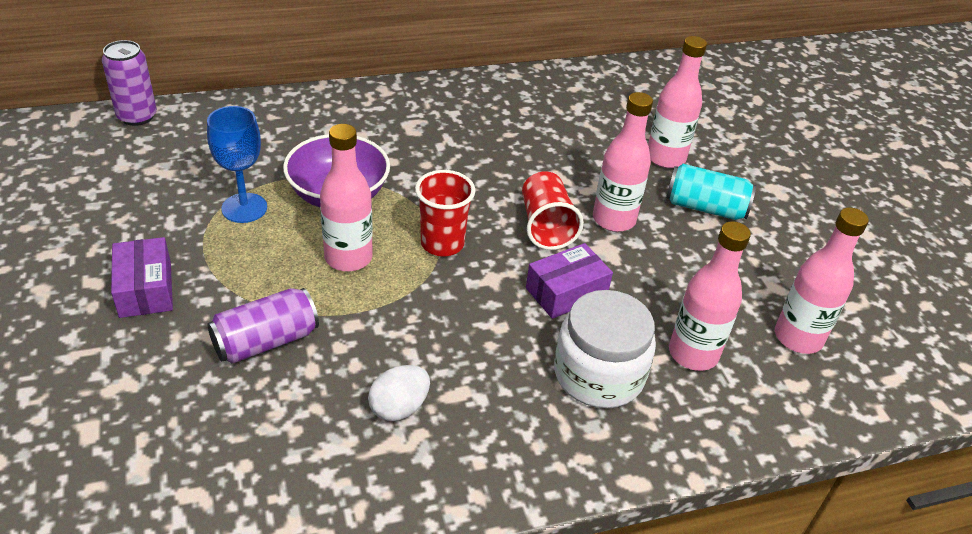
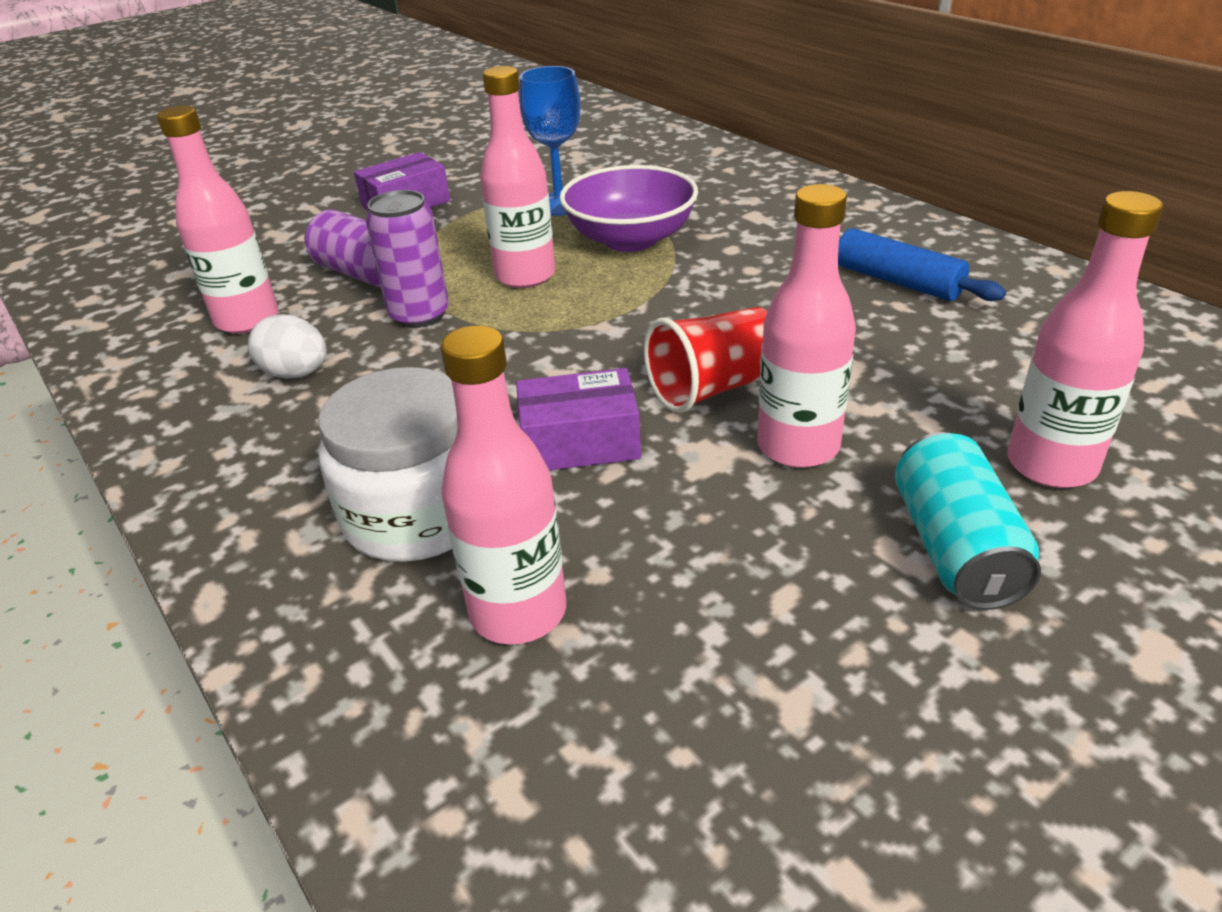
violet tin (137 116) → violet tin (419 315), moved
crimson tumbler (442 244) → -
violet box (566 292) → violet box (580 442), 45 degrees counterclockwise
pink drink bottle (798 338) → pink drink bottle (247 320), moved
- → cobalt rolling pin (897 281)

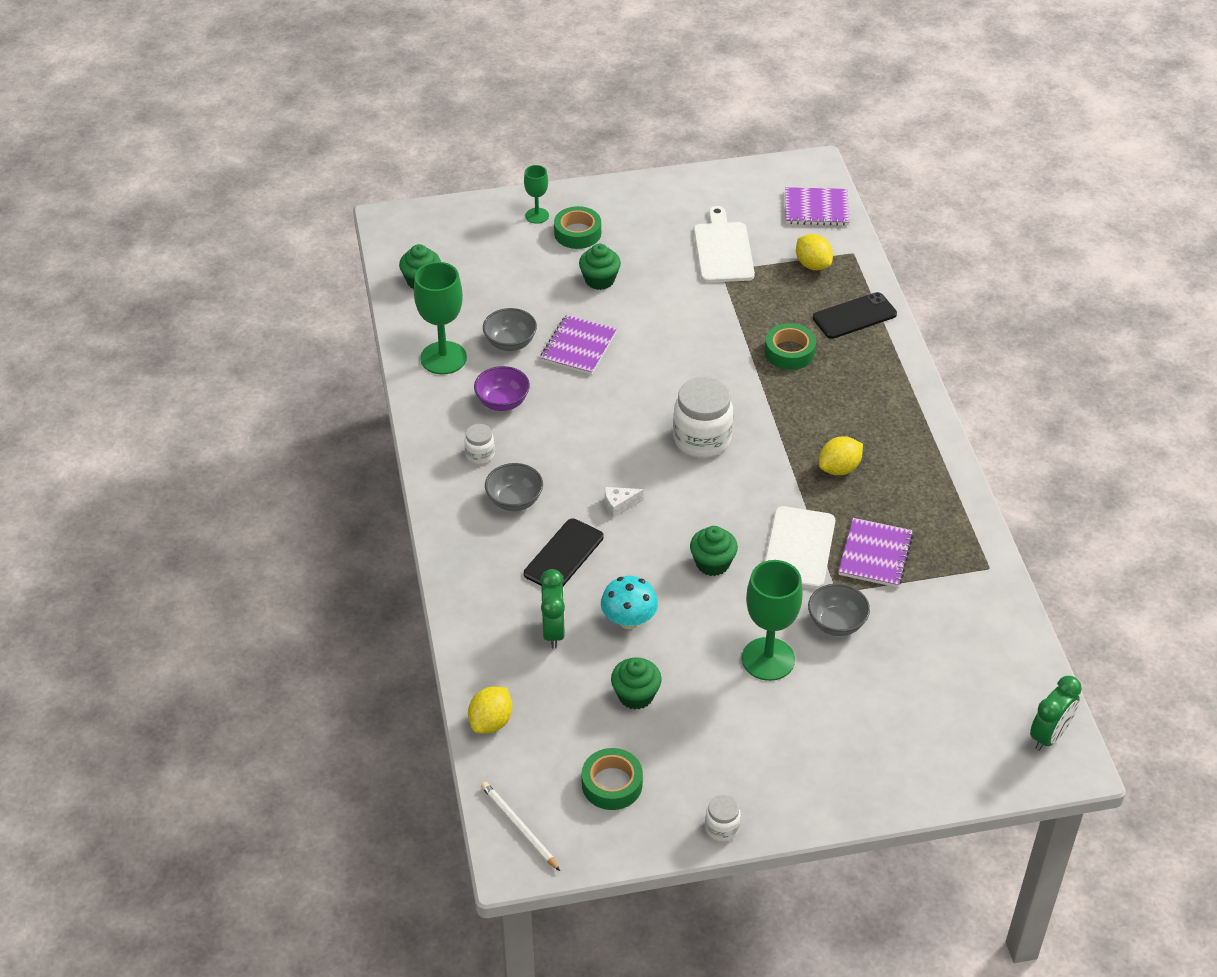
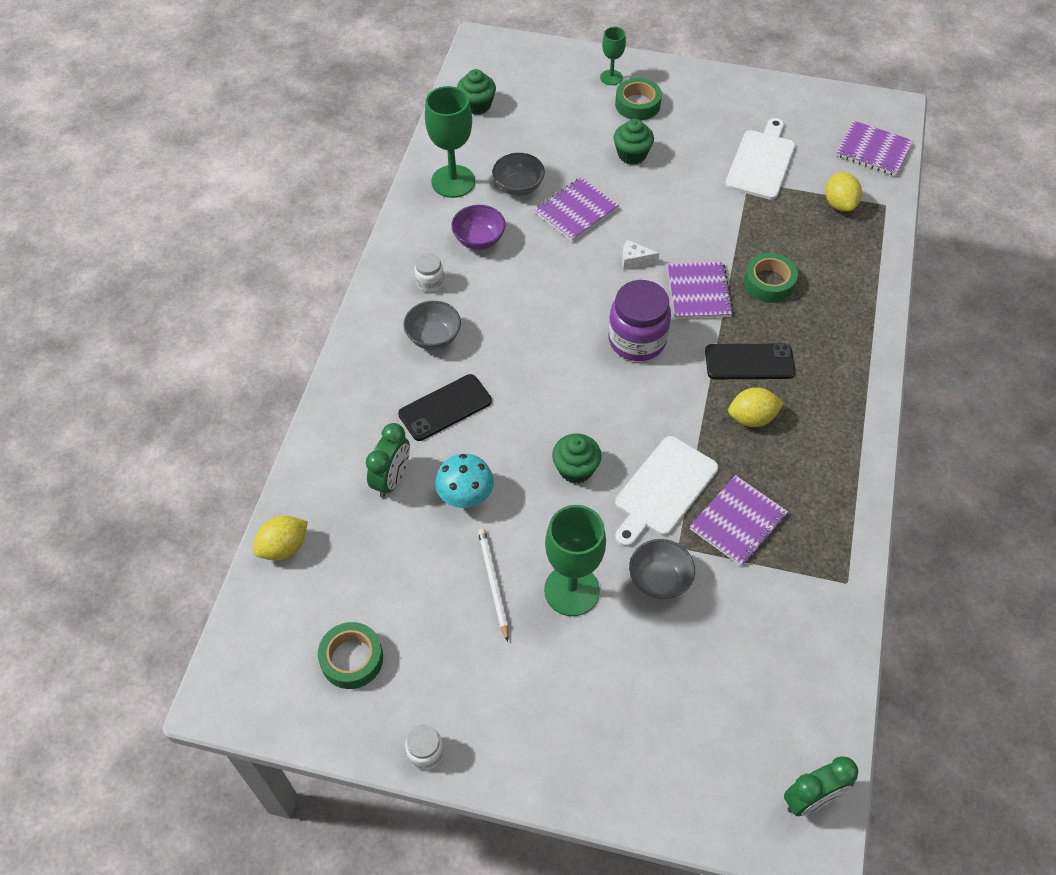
white pencil (519 827) → white pencil (493 583), moved
white cheese (619 505) → white cheese (634 260), moved
leaf-green fairy cake (636 695) → -
white preserve jar (702 439) → violet preserve jar (637 340)
ebony phone (854 316) → ebony phone (749 362), moved
- → violet notepad (698 291)

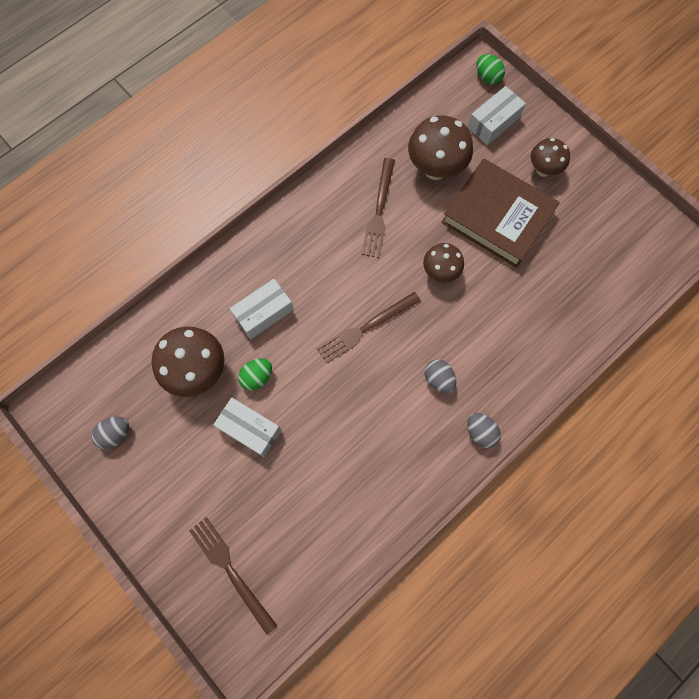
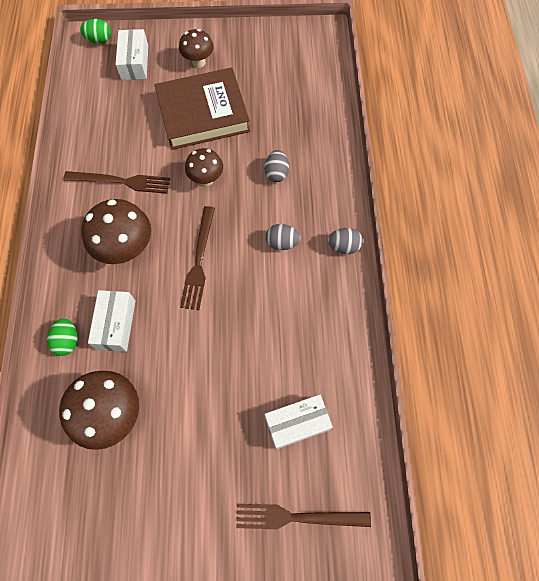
gray egg shape (115 434) → gray egg shape (276 173), moved
white box (250 429) → white box (297 423), moved
leaf-green egg shape (257 377) → leaf-green egg shape (67 341), moved
brown dinner fork (379 211) → brown dinner fork (121 181), 45 degrees counterclockwise
brown fungus (435 169) → brown fungus (127 249), moved

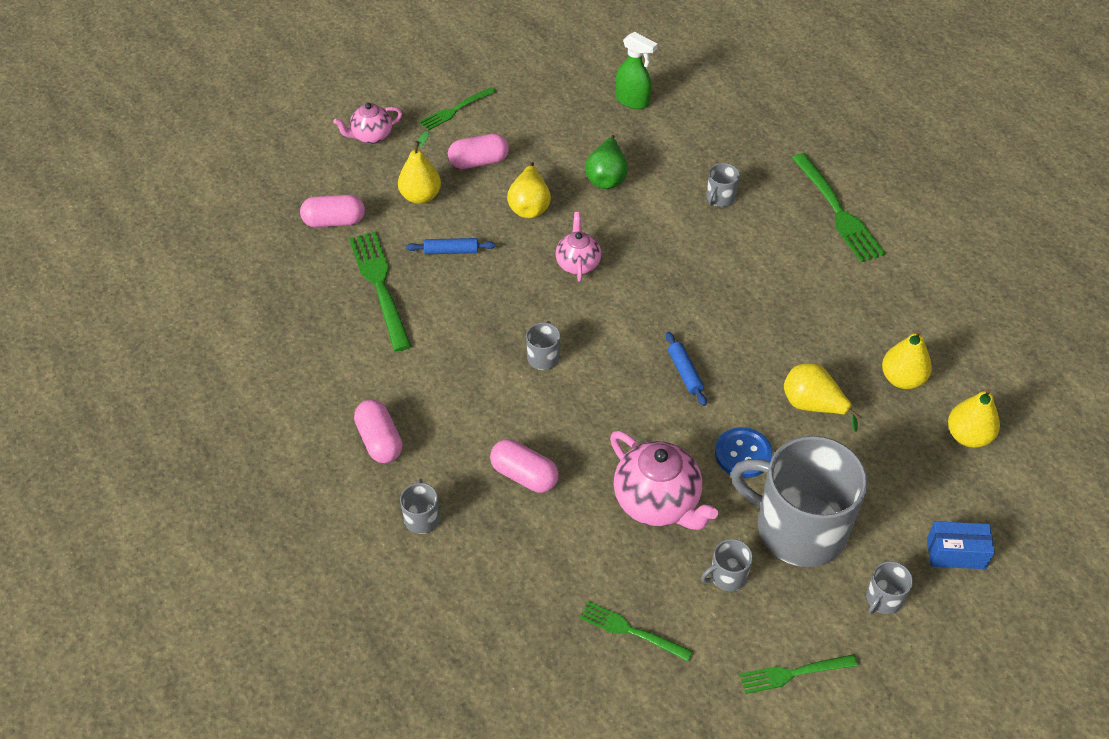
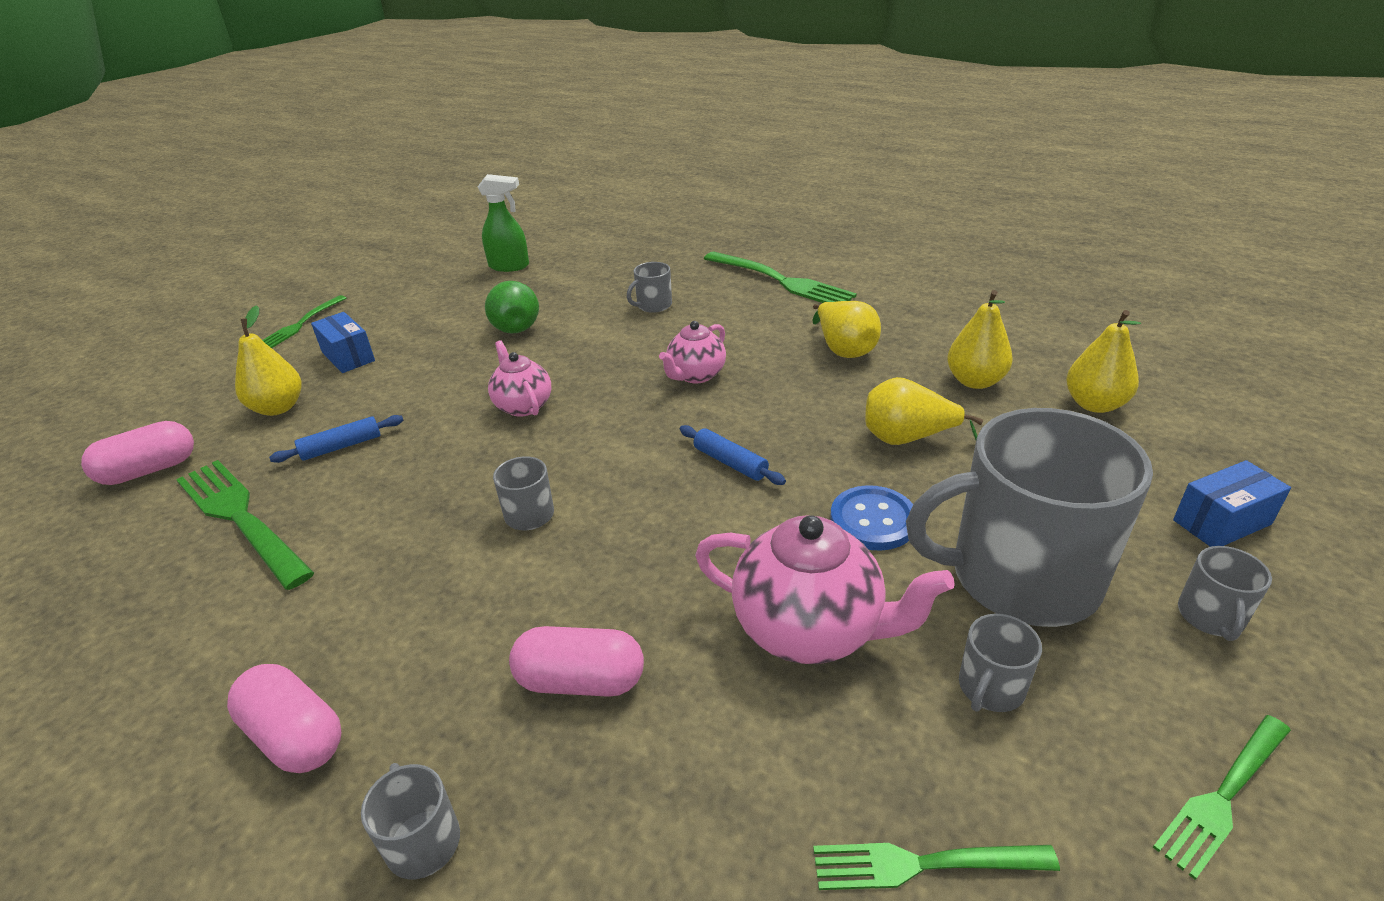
pink china teapot (371 136) → pink china teapot (695 375), moved
pink pill shape (479 162) → cobalt box (348 356)
bright yellow pear fruit (529 206) → bright yellow pear fruit (844 349), moved
gray tea mug (720 198) → gray tea mug (653 305), 45 degrees clockwise

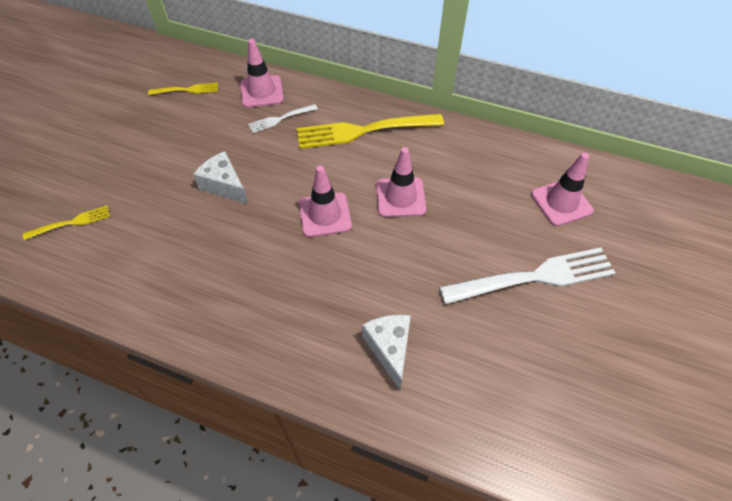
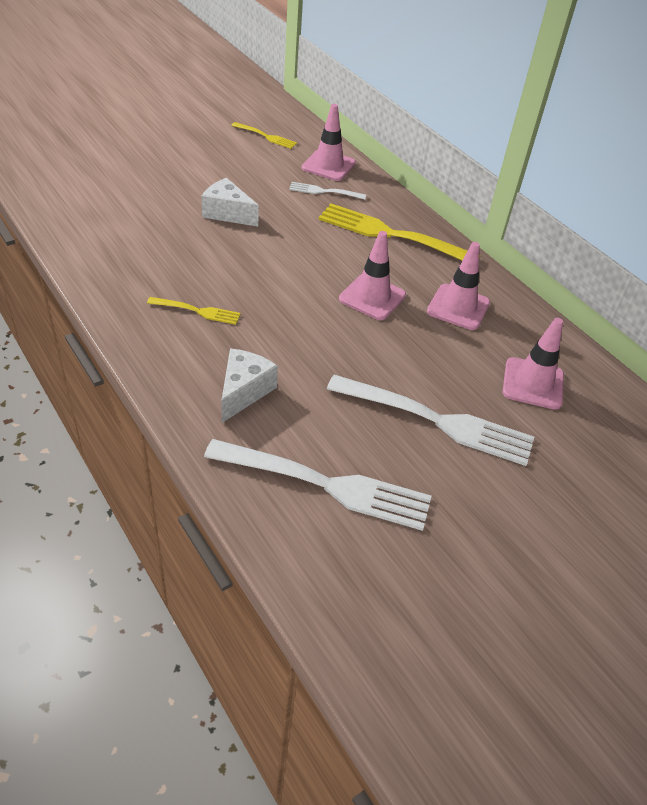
bright yellow dinner fork (71 223) → bright yellow dinner fork (197 311), moved
white cheese (224 186) → white cheese (227 213), 45 degrees counterclockwise
pink safety cone (325 215) → pink safety cone (458 307), moved
- → white dinner fork (326 484)

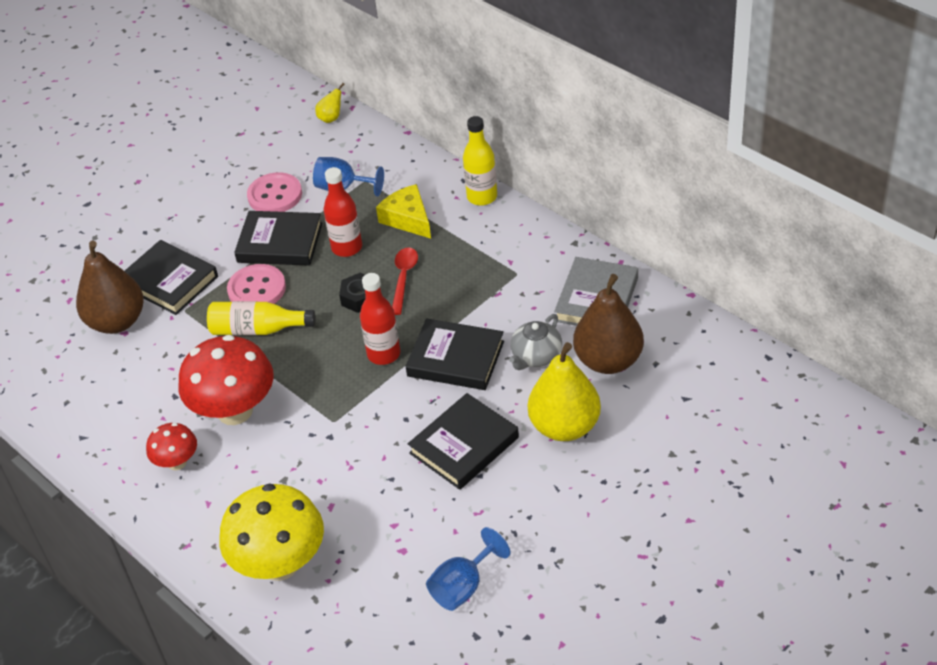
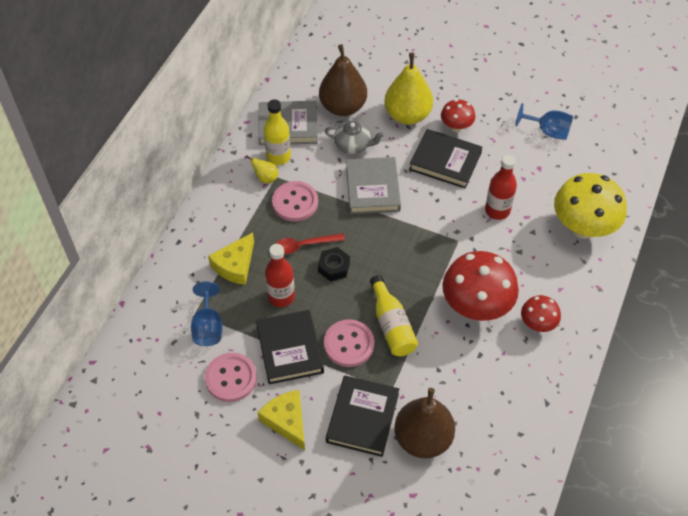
bright yellow pear fruit (331 118) → bright yellow pear fruit (266 178), moved
crimson drink bottle (384 354) → crimson drink bottle (497 210), moved
ebony hardcover (455 359) → gray hardcover (373 188)
bright yellow drink bottle (482 197) → bright yellow drink bottle (278 156), moved
- → bright yellow cheese (287 421)
- → pink sewing button (295 202)
- → crimson fungus (456 127)

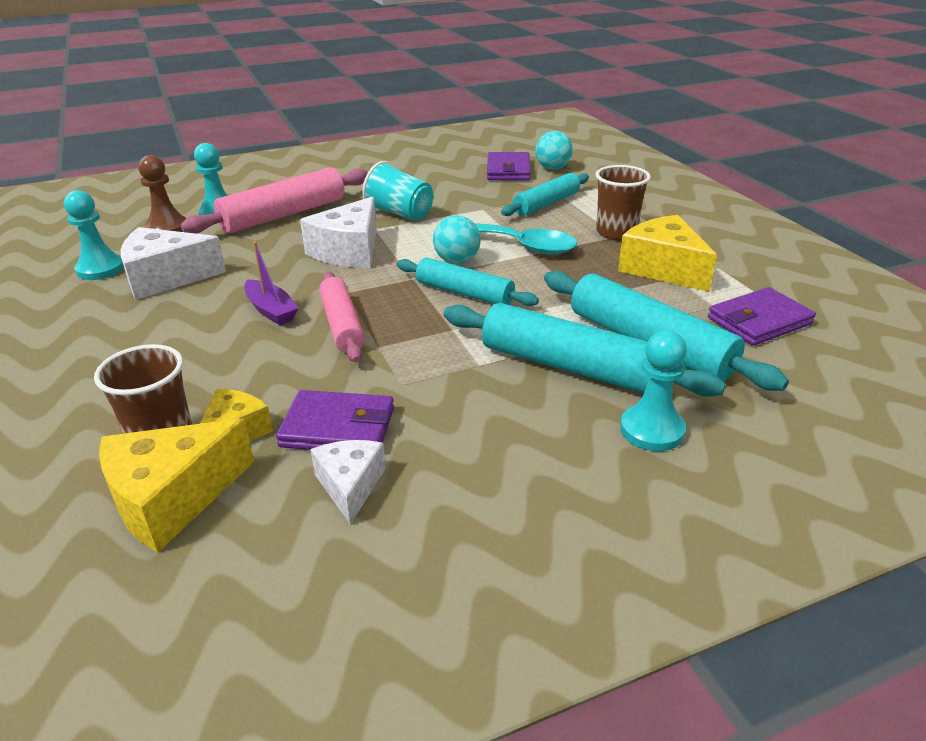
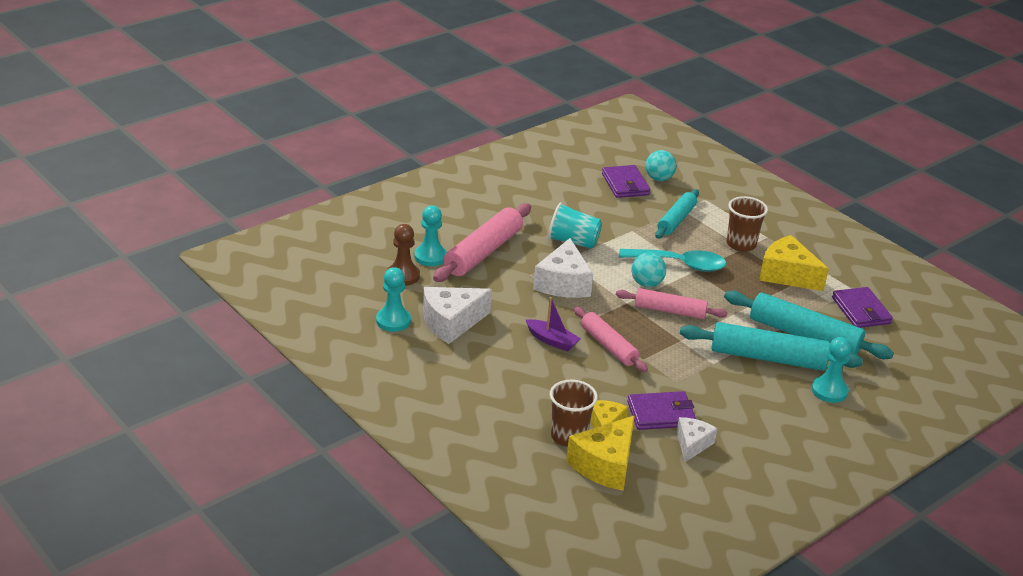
white cheese (350 485) → white cheese (692 444), 45 degrees clockwise
turquoise rolling pin (464 293) → pink rolling pin (670 311)
violet card wallet (759 321) → violet card wallet (861 310), 60 degrees counterclockwise

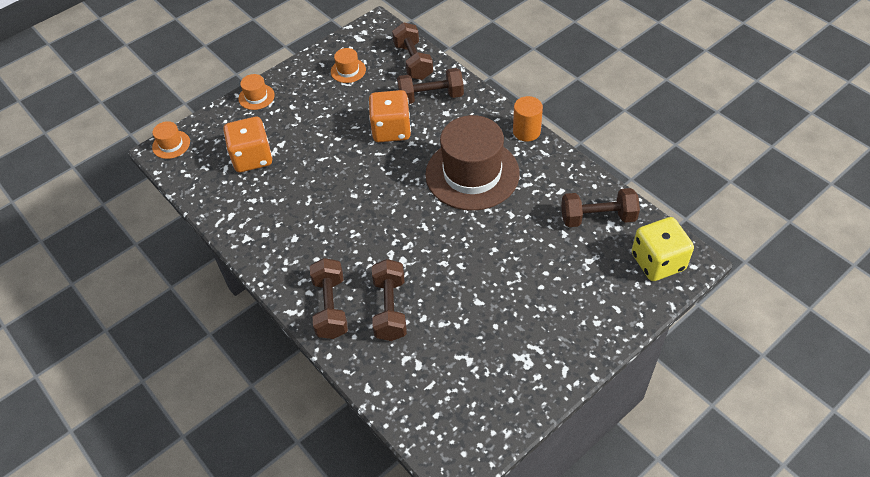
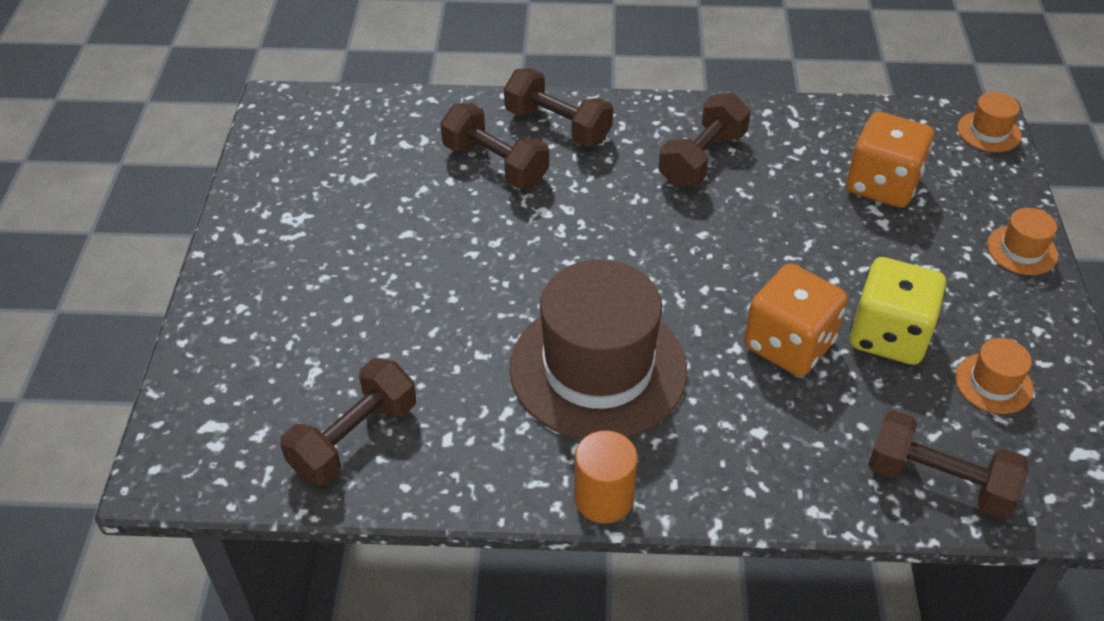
brown dumbbell (431 97) → brown dumbbell (702 159), moved
bright yellow dice (658 262) → bright yellow dice (889 335), moved

